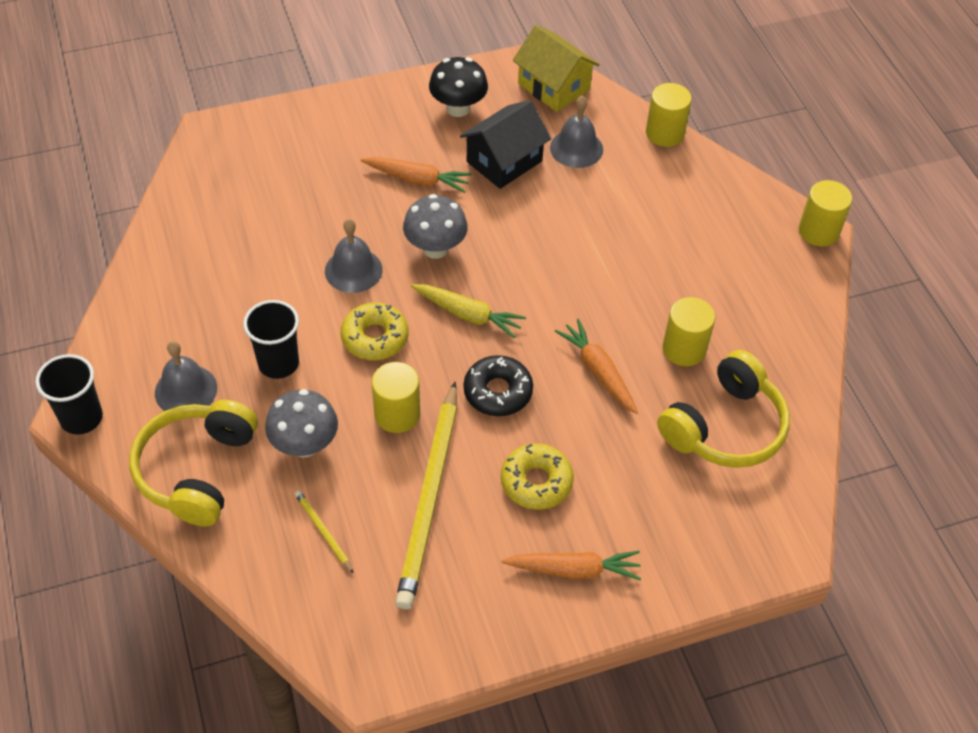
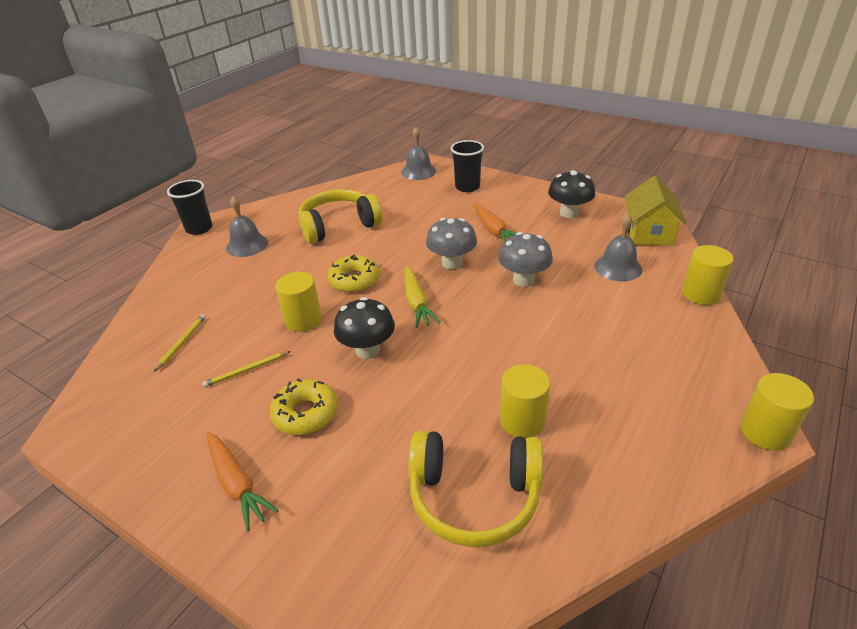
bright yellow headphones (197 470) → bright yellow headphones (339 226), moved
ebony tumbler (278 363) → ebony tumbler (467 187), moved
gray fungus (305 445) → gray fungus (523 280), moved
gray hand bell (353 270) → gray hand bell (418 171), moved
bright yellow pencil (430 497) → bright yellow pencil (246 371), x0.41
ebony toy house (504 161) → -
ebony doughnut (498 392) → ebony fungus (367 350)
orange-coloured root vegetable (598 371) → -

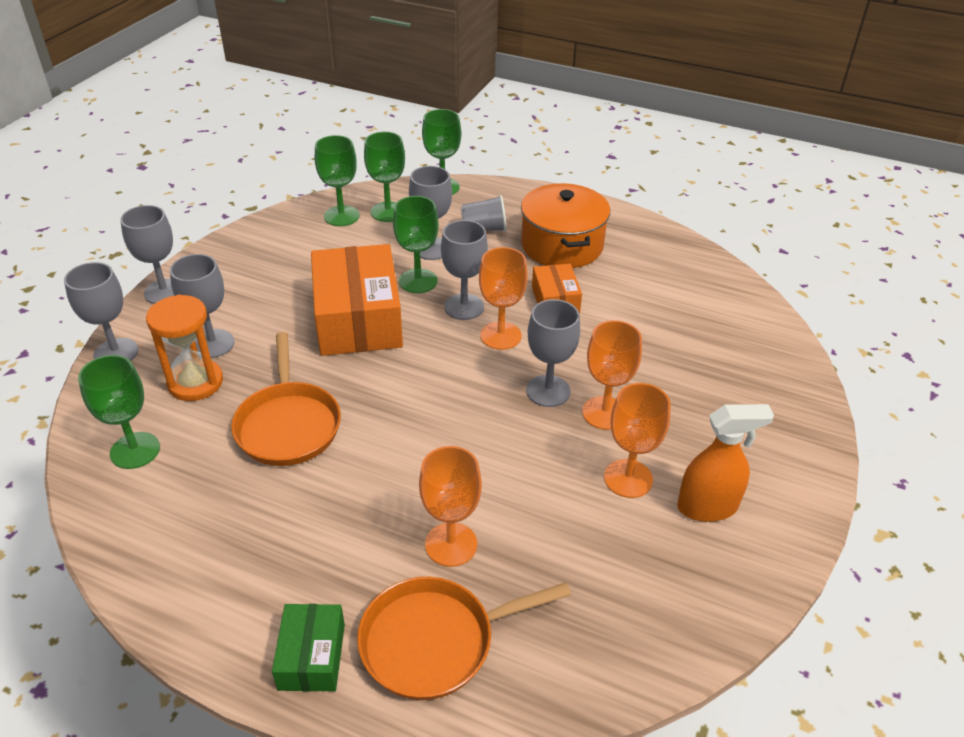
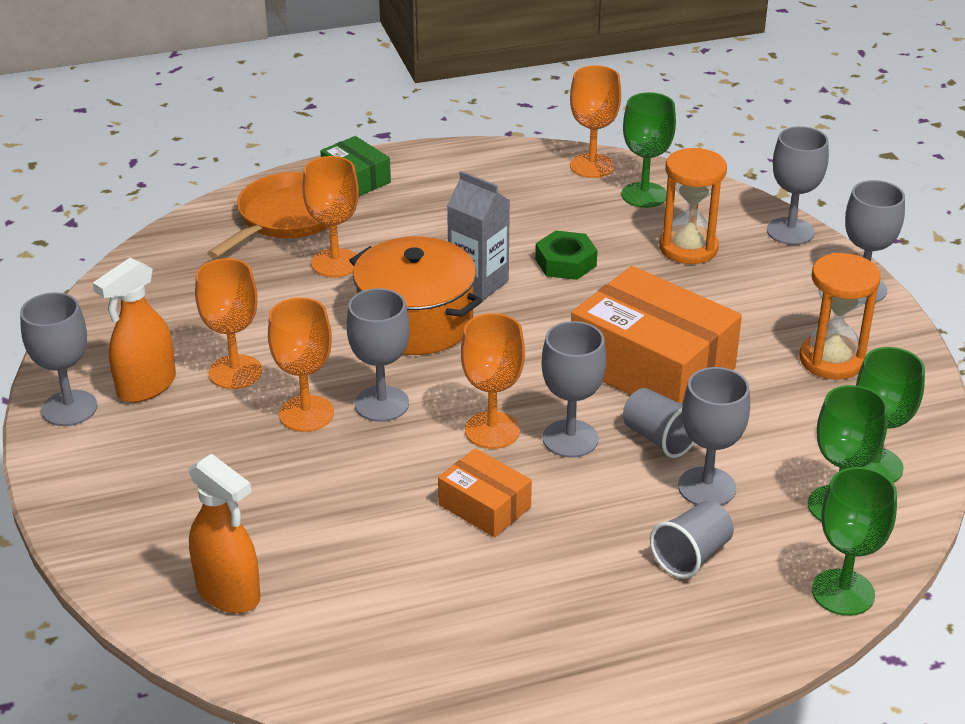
gray chalice (212 344) → gray chalice (69 408), moved
orange-coloured pan (288 425) → leaf-green hex nut (565 262)
leaf-green chalice (418 281) → gray tumbler (659 438)
orange-coloured pot (562 245) → orange-coloured pot (416 322), moved
- → orange-coloured spray cleaner (228 593)
- → gray juice carton (478 283)
- → orange-coloured chalice (592 166)
- → orange-coloured hourglass (831 360)

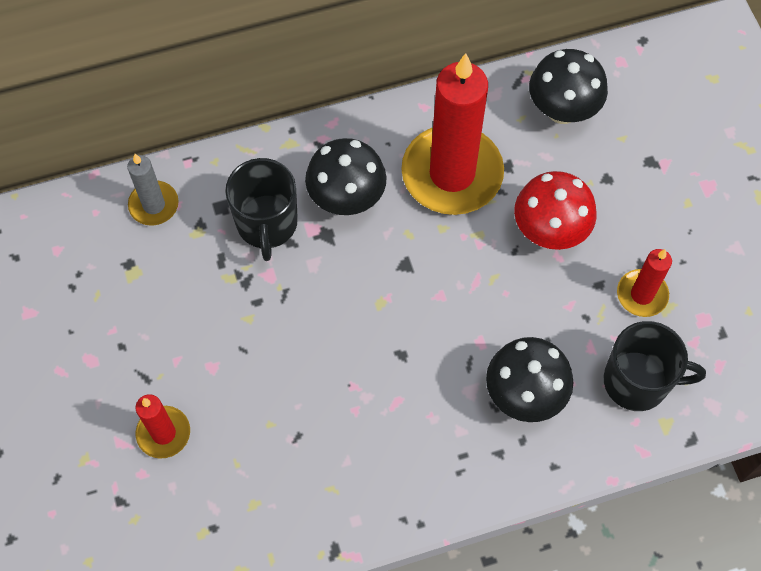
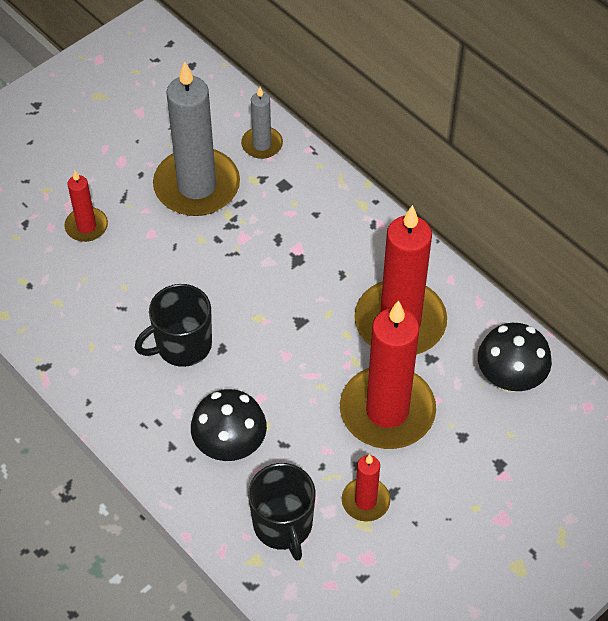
ebony tea mug (267 224) → ebony tea mug (182 345), moved
ebony fungus (347 198) → -
crimson fungus (549 231) → crimson candle (387 411)
- → gray candle (197 186)

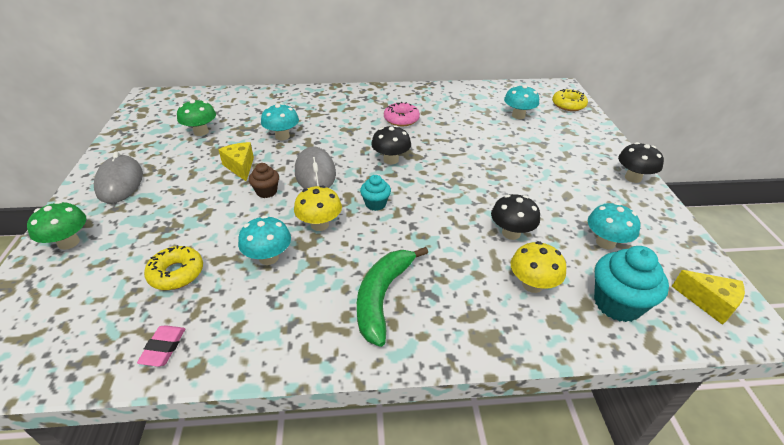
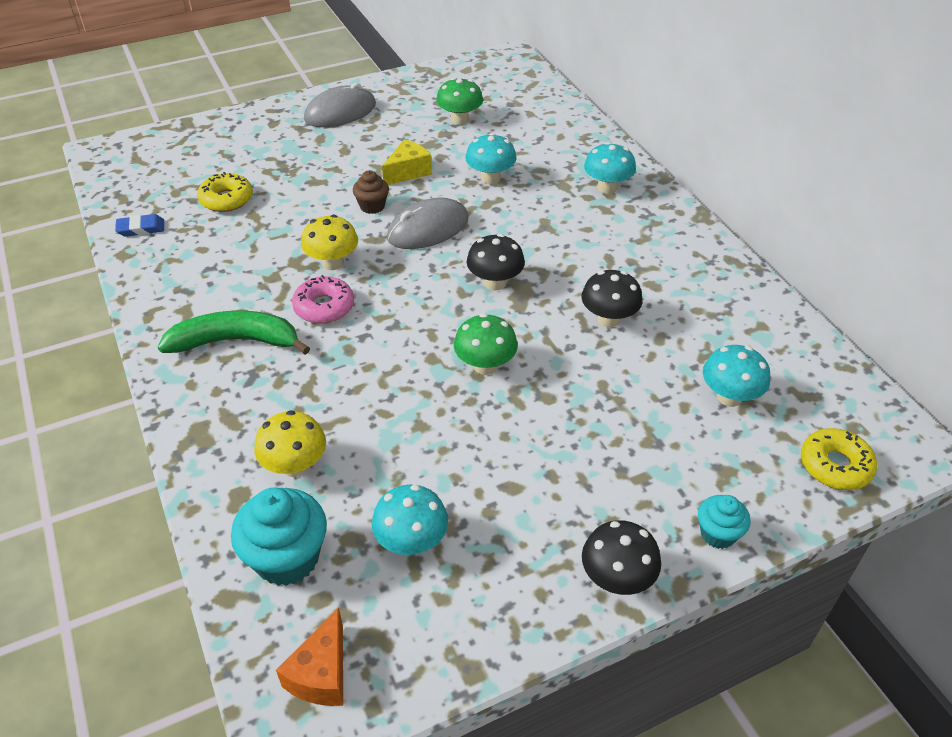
leaf-green fungus (69 242) → leaf-green fungus (485 365), moved
pink eraser (163 348) → cobalt eraser (141 228)
turquoise fungus (268 258) → turquoise fungus (607 188), moved
turquoise fairy cake (375 204) → turquoise fairy cake (718 534), moved
pink doughnut (401 119) → pink doughnut (324 307), moved
ebony fungus (511 233) → ebony fungus (608 319), moved
bright yellow cheese (709 303) → orange-coloured cheese (321 674)

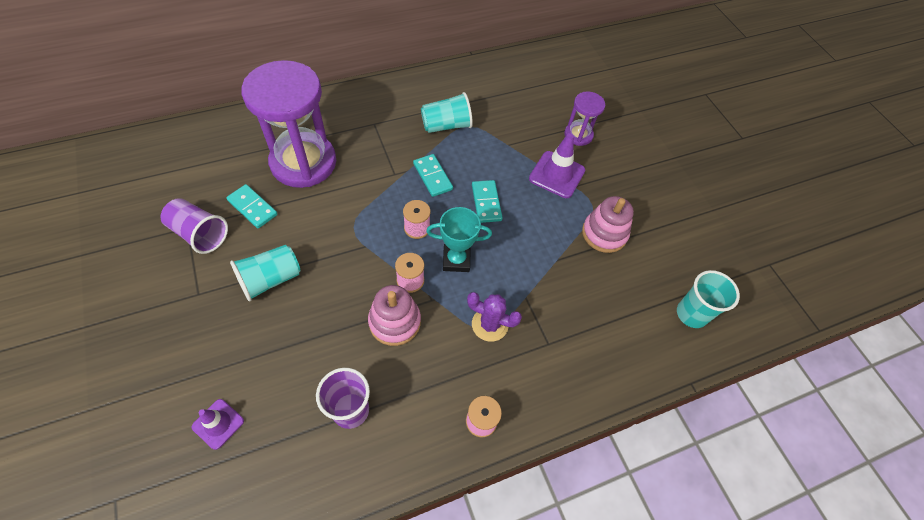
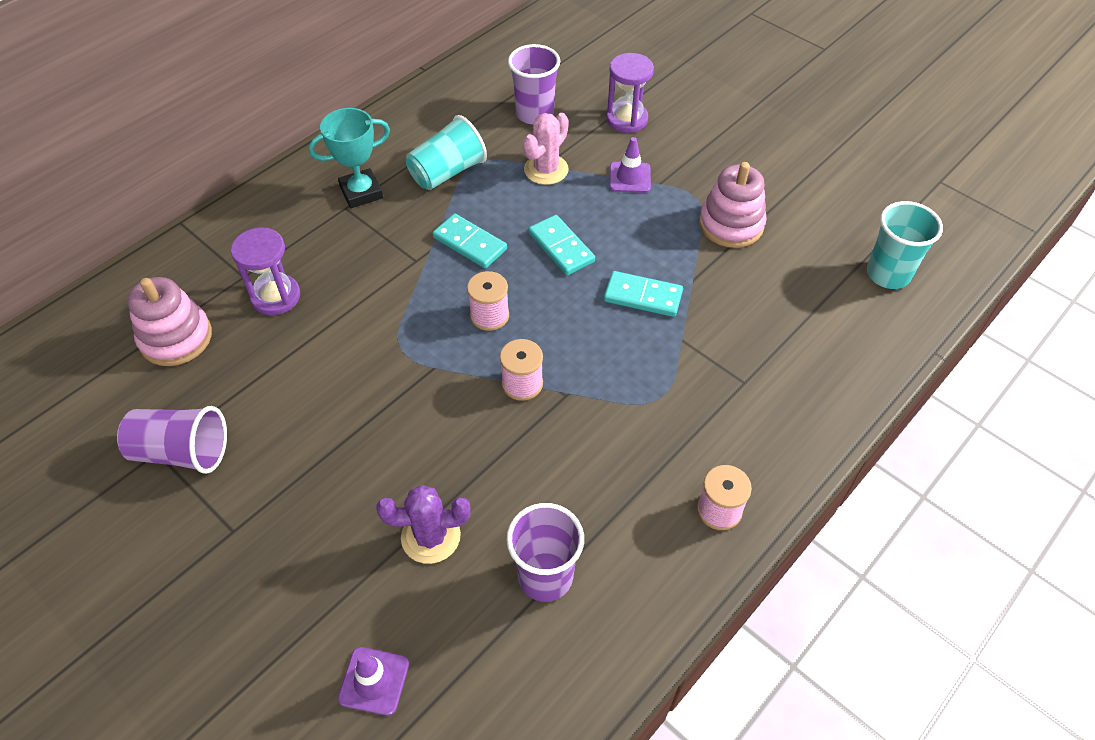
turquoise domino tile (252 208) → turquoise domino tile (642 296), moved
turquoise tumbler (270 279) → -
violet hourglass (303 162) → violet hourglass (276 296), x0.48
pink ring stacker (394 322) → pink ring stacker (176 338), moved
turquoise prize cup (456 260) → turquoise prize cup (361 192), moved
violet prickly plant (490 324) → violet prickly plant (430 536), moved
violet safety cone (557 174) → violet safety cone (629 178), x0.61
- → violet tumbler (534 114)
- → pink prickly plant (546 170)

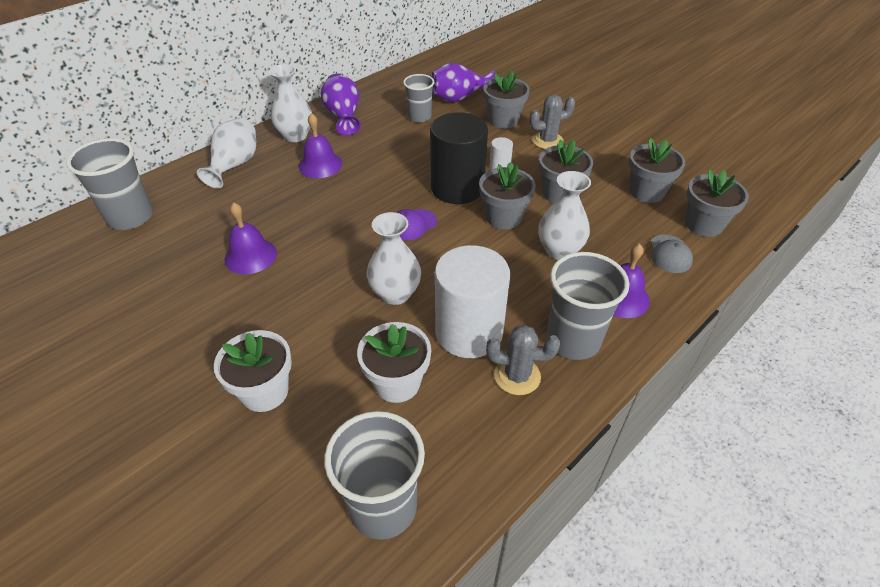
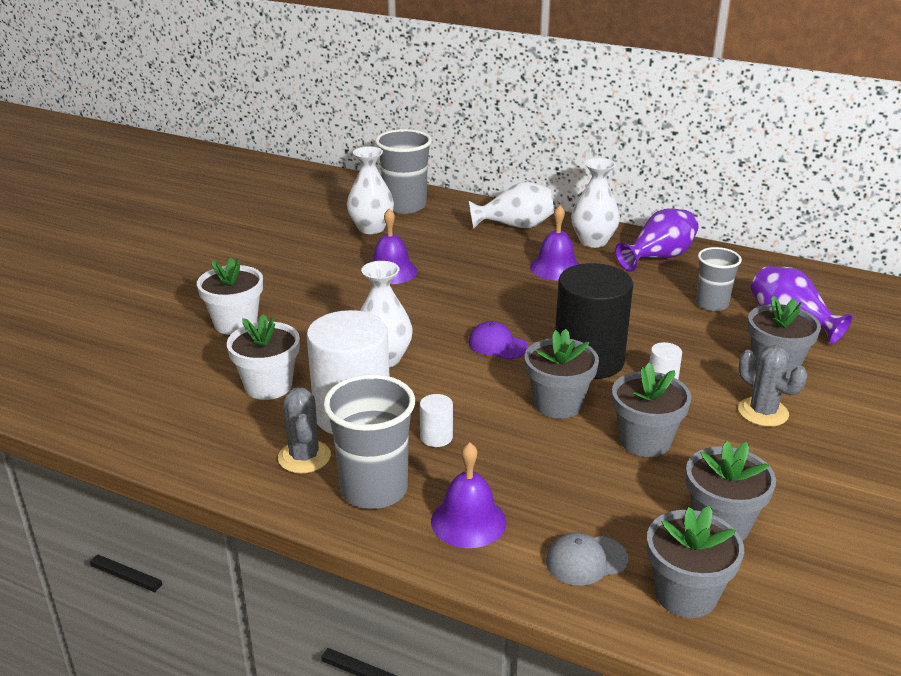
gray tumbler (383 507) → -
white flower vase (559 250) → white flower vase (371 228), moved
- → white solid cylinder (436 437)

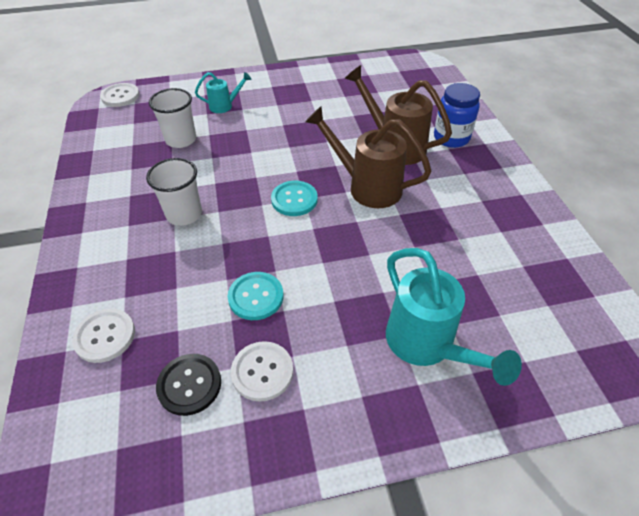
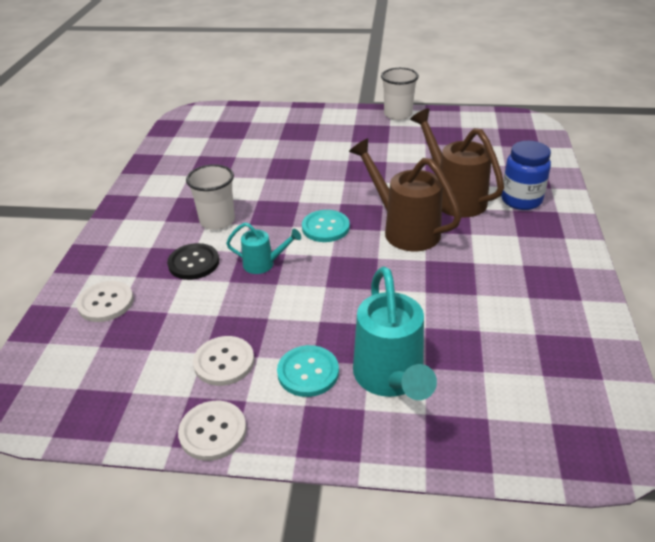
white sewing button (120 96) → white sewing button (213 431), moved
white tumbler (181 140) → white tumbler (398 114), moved
ebony sewing button (189 385) → ebony sewing button (193 263), moved
turquoise sprinkling can (224 106) → turquoise sprinkling can (263 264), moved
turquoise sewing button (256 297) → turquoise sewing button (308 372), moved

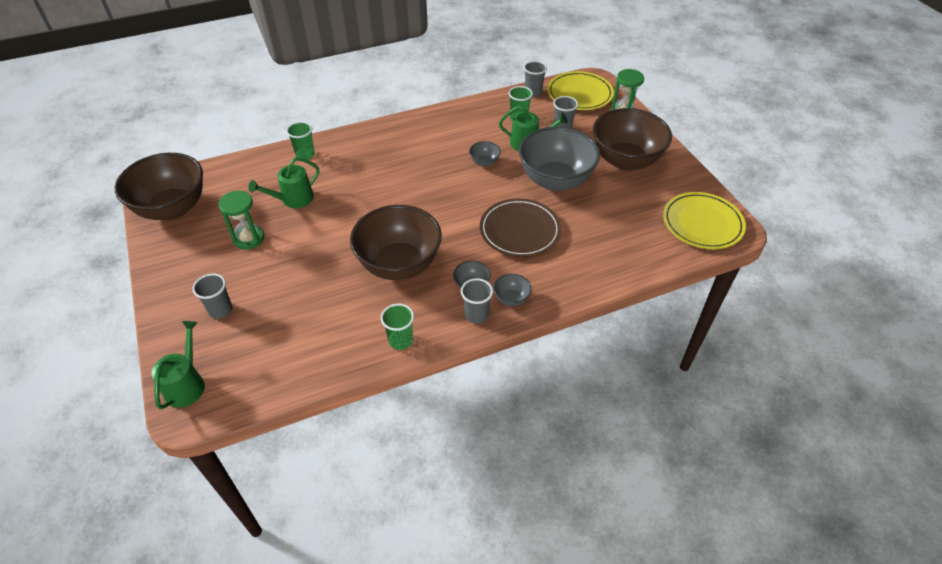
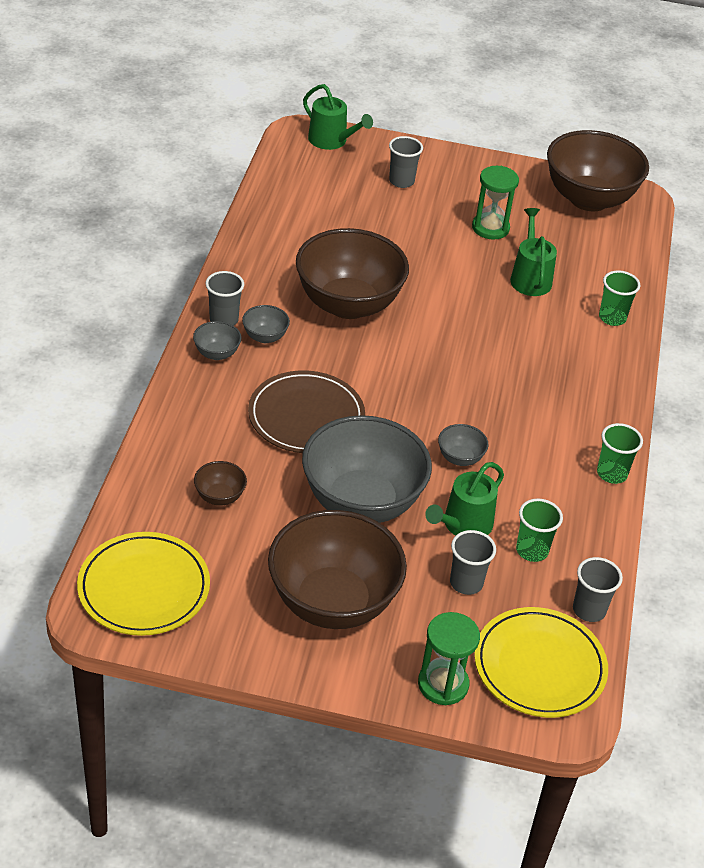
leaf-green tumbler (400 340) → leaf-green tumbler (611 474), moved
- → brown bowl (219 496)

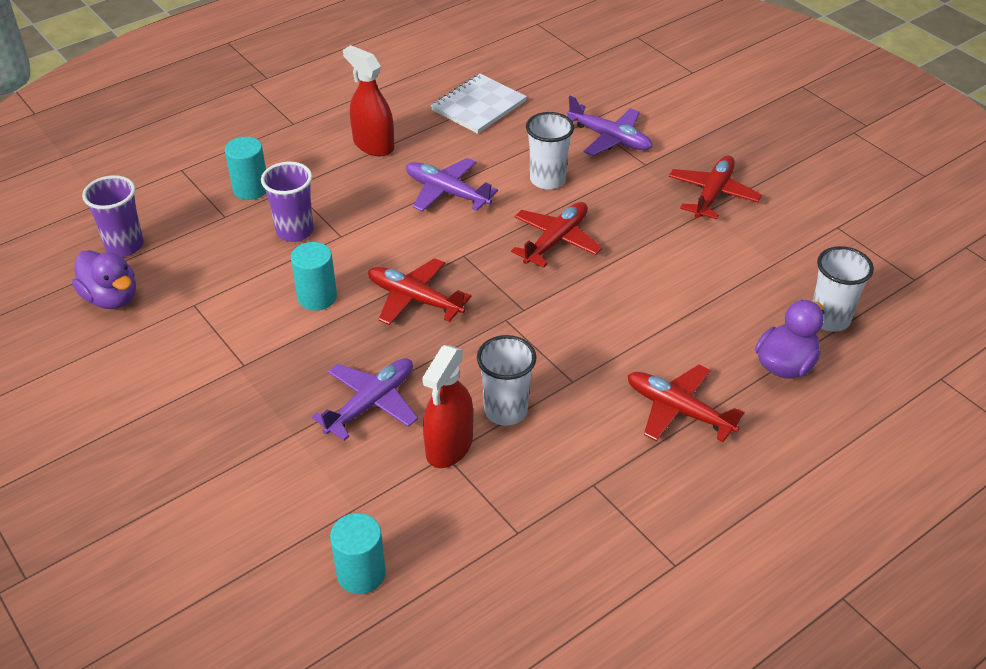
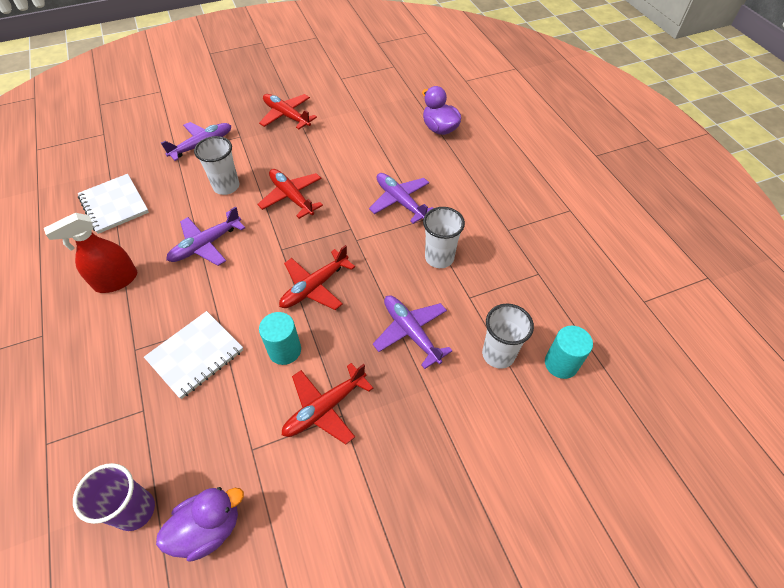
turquoise solid cylinder (251 189) → -
violet tumbler (295 231) → white notepad (195 355)
crimson spray cleaner (449 446) → -
crimson aeroplane (679 410) → crimson aeroplane (325 408), moved
white tumbler (829 319) → white tumbler (498 354), moved
- → violet aeroplane (400 201)

